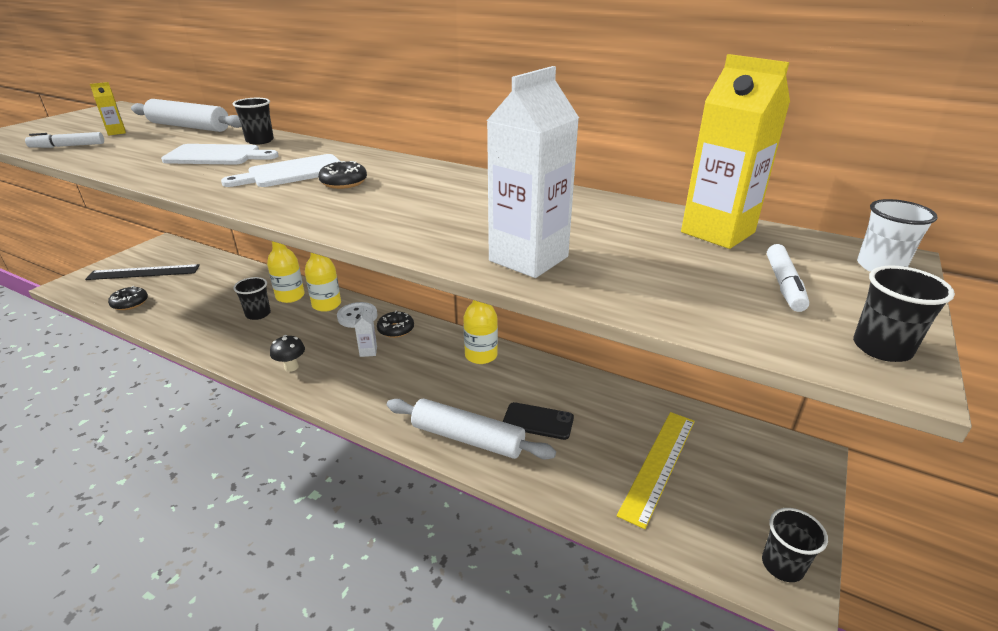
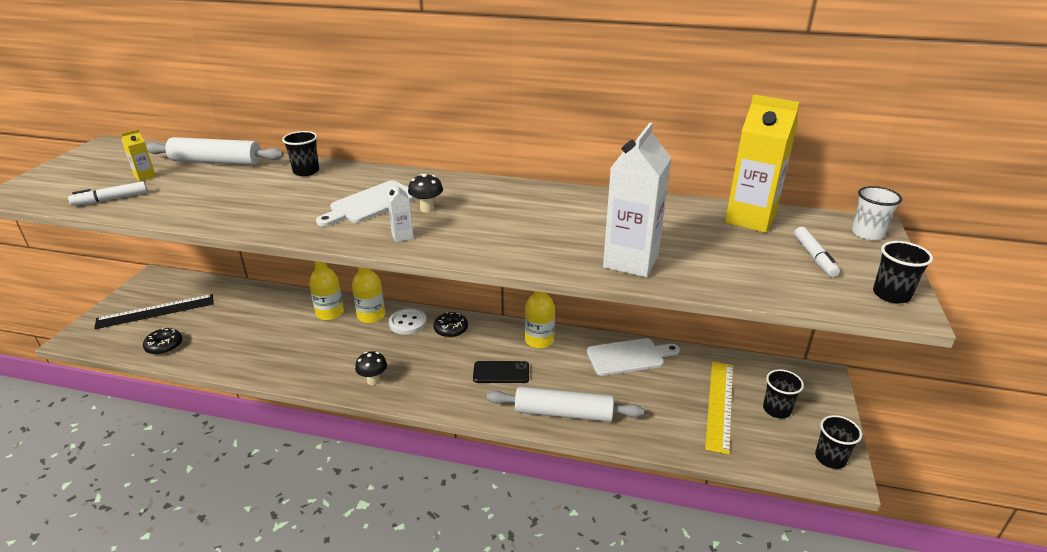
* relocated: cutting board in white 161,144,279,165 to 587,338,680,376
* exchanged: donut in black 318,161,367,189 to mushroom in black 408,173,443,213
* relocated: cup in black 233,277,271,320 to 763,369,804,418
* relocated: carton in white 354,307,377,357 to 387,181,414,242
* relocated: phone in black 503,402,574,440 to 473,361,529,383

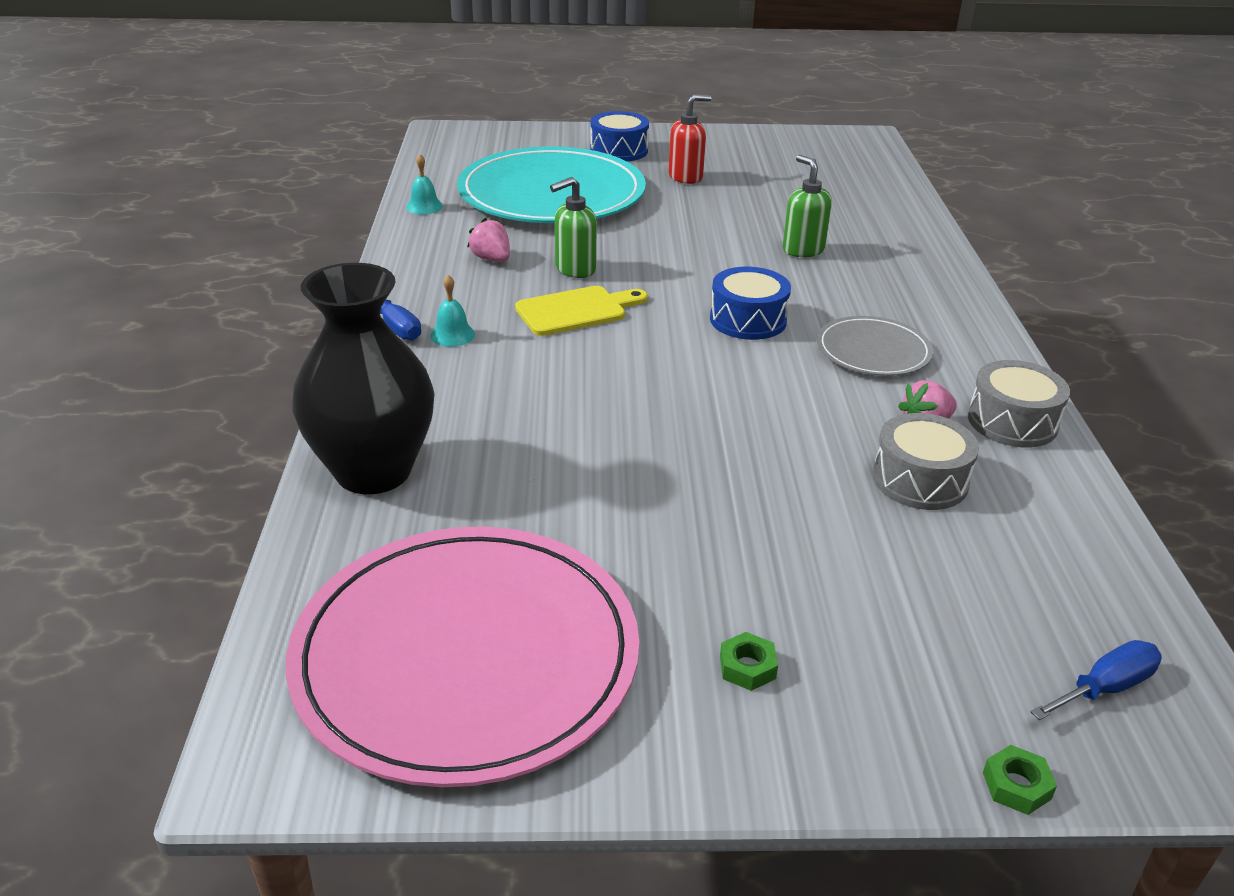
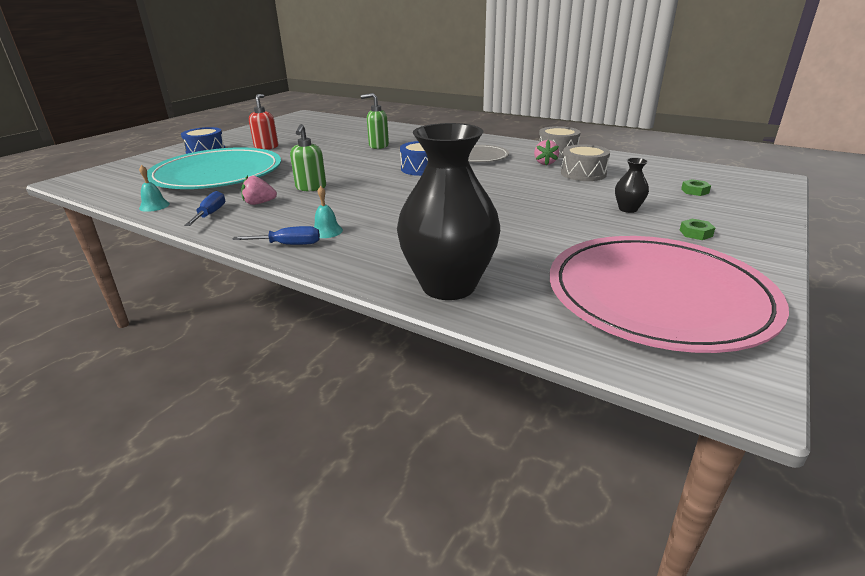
* missing: cutting board in yellow 515,286,648,336
* relocated: screwdriver in blue 1031,640,1162,720 to 184,191,225,226
* relocated: nut in green 983,745,1057,815 to 681,179,711,196
* appeared: vase in black 615,158,649,213

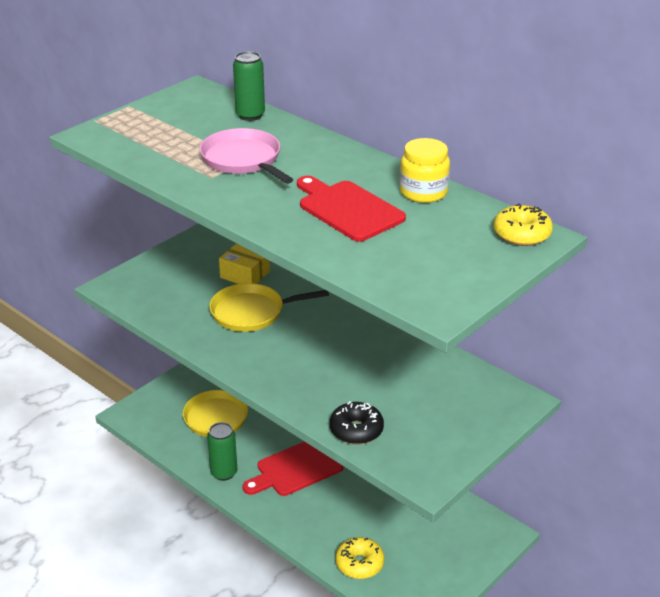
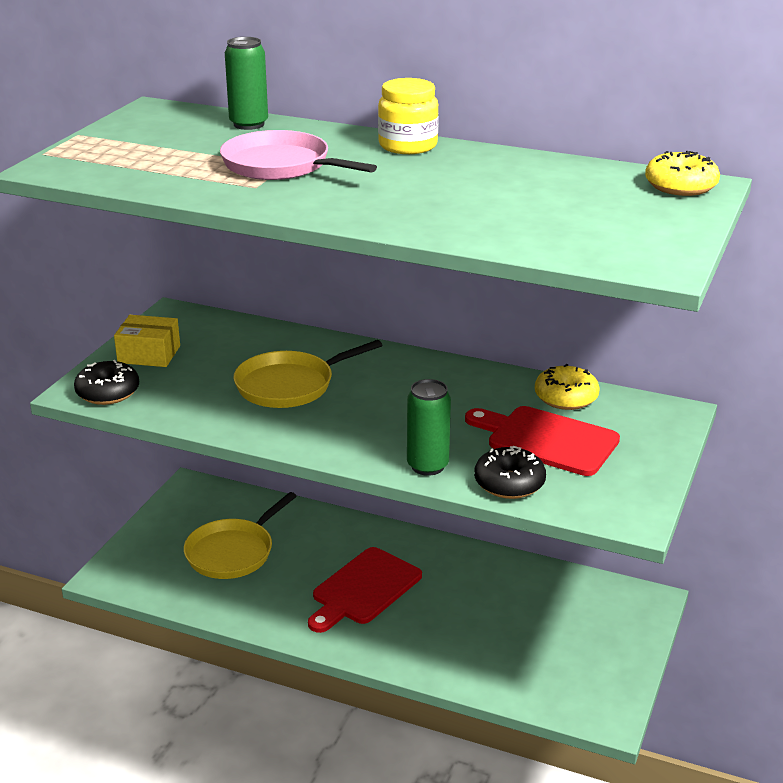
* relocated: jar in yellow 400,138,450,203 to 378,78,439,154
* relocated: cutting board in red 297,176,406,241 to 465,406,620,476
* relocated: box in yellow 219,243,270,284 to 114,315,180,367
* relocated: can in green 207,422,237,481 to 407,379,451,476
* relocated: donut in yellow 335,537,385,579 to 535,364,600,410
* appeared: donut in black 74,360,139,405

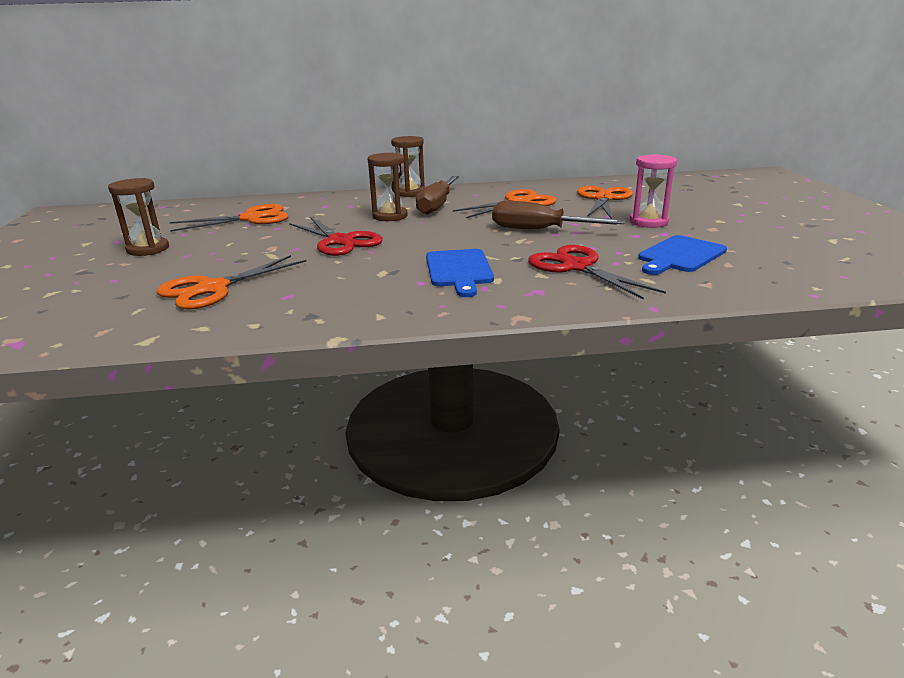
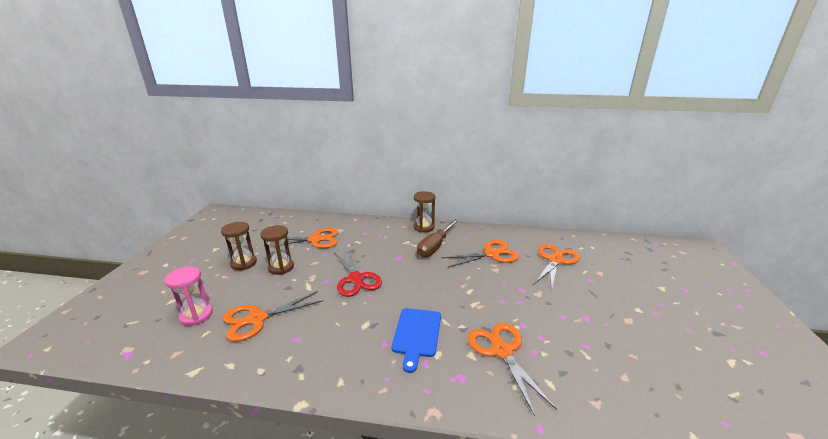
* relocated: hourglass in brown 368,153,407,221 to 260,225,294,275
* relocated: hourglass in pink 630,154,677,228 to 164,266,213,326
* missing: screwdriver in brown 492,201,625,229
* missing: cutting board in blue 638,235,727,275
* colour: scissors in red 528,245,666,300 to scissors in orange 468,323,557,416

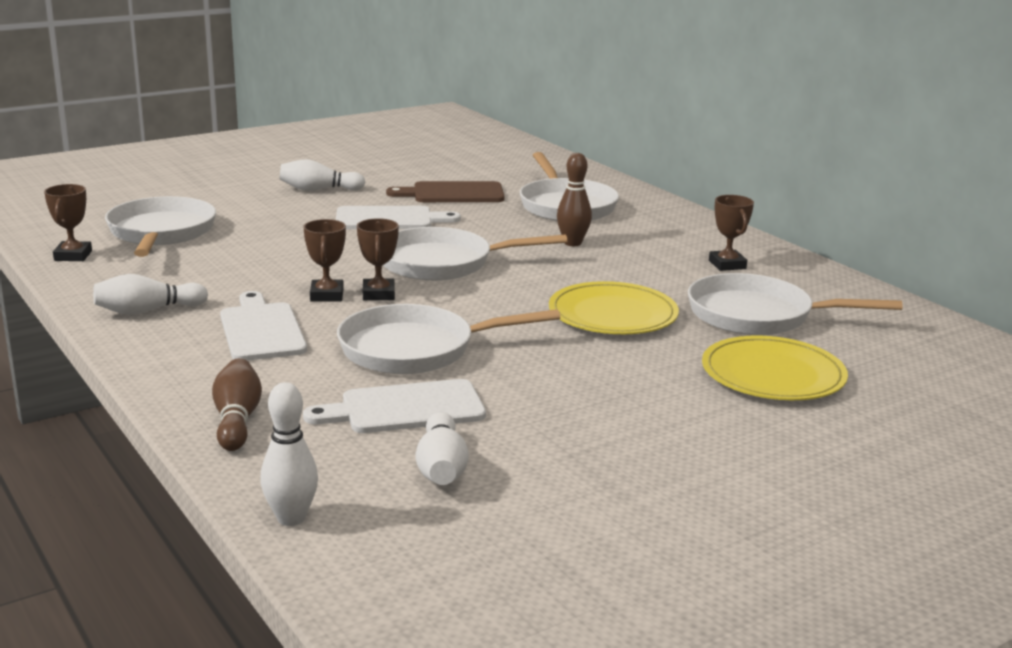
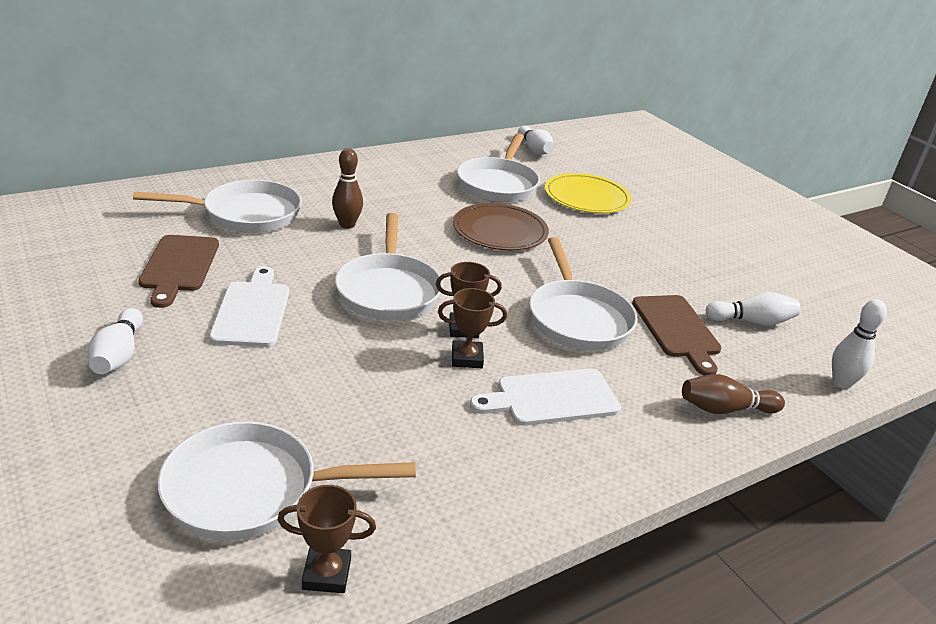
* missing: trophy in brown 709,195,754,271
* relocated: bowling pin in white 93,274,208,315 to 518,126,554,155
* colour: plate in yellow 549,281,679,334 to plate in brown 453,203,549,251
* colour: cutting board in white 303,379,486,433 to cutting board in brown 632,295,722,376

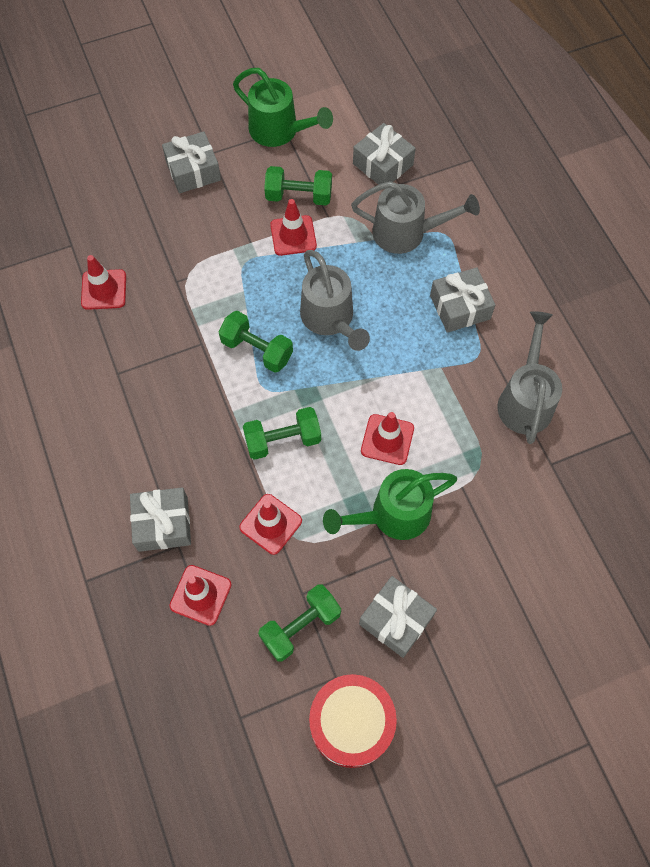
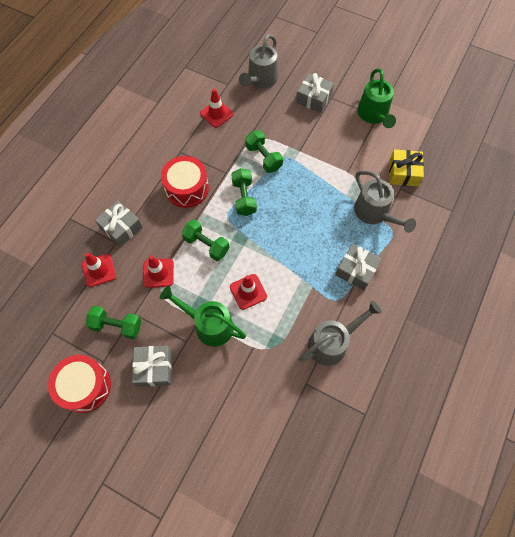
* colour: gift in grey 353,123,416,185 to gift in yellow 389,149,424,187
* relocated: dumbbell in green 264,166,332,205 to 245,131,283,173
* missing: traffic cone in red 270,199,317,256
* relocated: watering can in grey 300,250,370,351 to 239,34,278,88
* appeared: drum in red 161,156,209,208

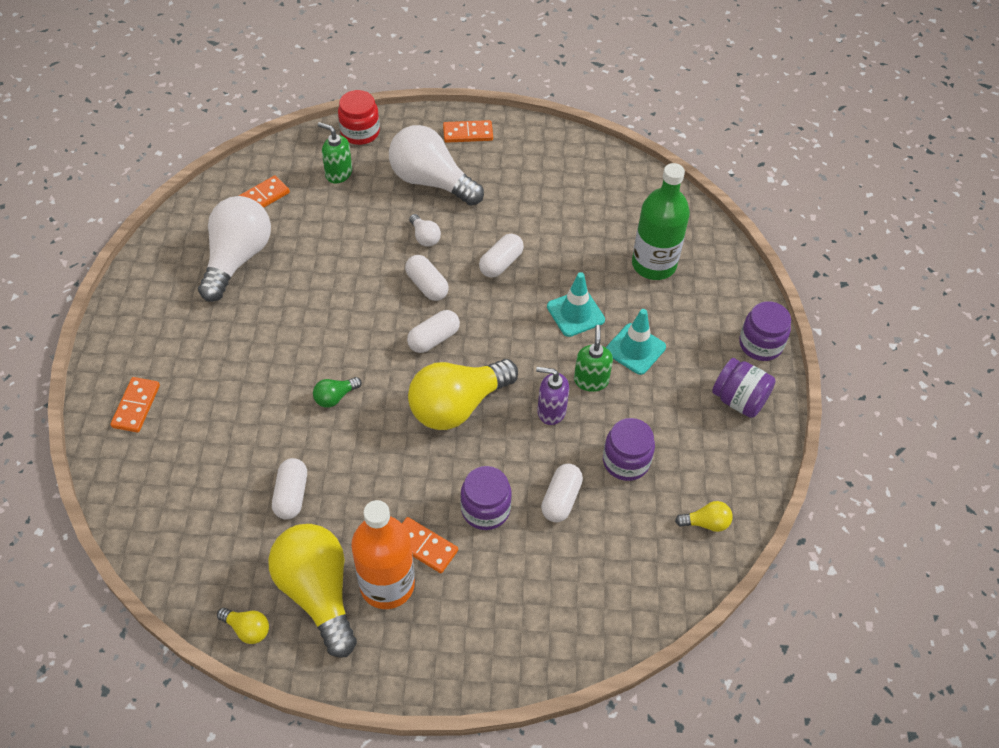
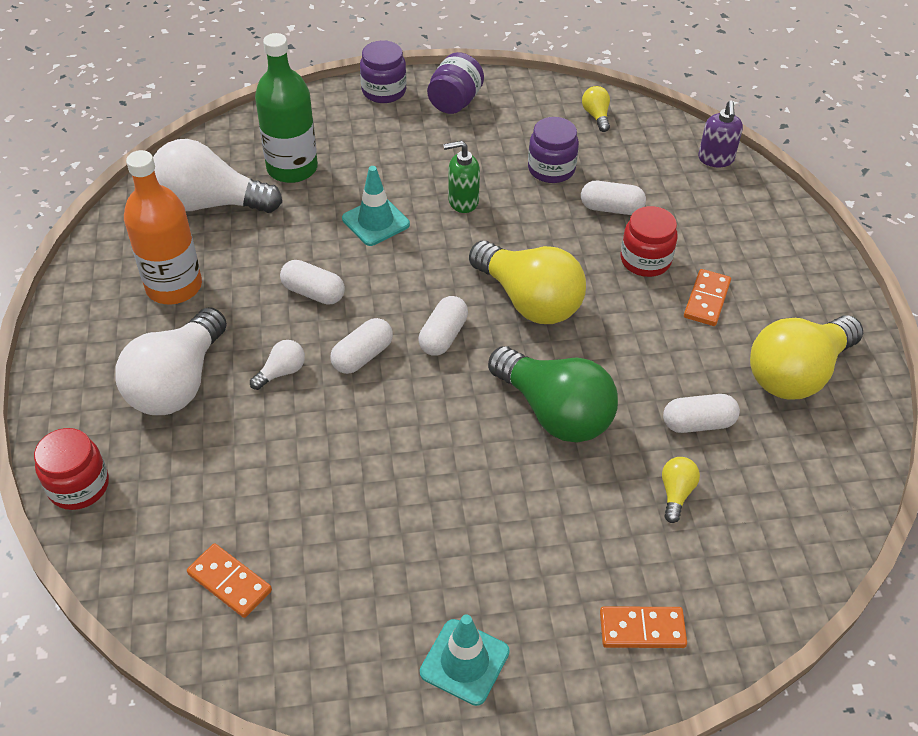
* missing: domino in orange 443,120,493,143
* missing: soap dispenser in green 318,122,352,184
* relocated: light bulb in white 198,196,271,302 to 153,139,282,213
* relocated: traffic cone in turquoise 606,309,666,375 to 420,614,510,706
* spun: capsule in white 407,310,460,353 = 419,296,468,355 75 degrees clockwise
* relocated: soap dispenser in purple 536,367,569,425 to 698,101,743,167
* size: light bulb in green 313,377,362,408 = 488,346,618,443 x2.33
* colour: jar in purple 460,466,512,530 to jar in red 621,206,678,277
* relocated: bottle in orange 351,500,415,609 to 124,150,202,304
* relocated: light bulb in yellow 217,608,269,644 to 662,457,700,523

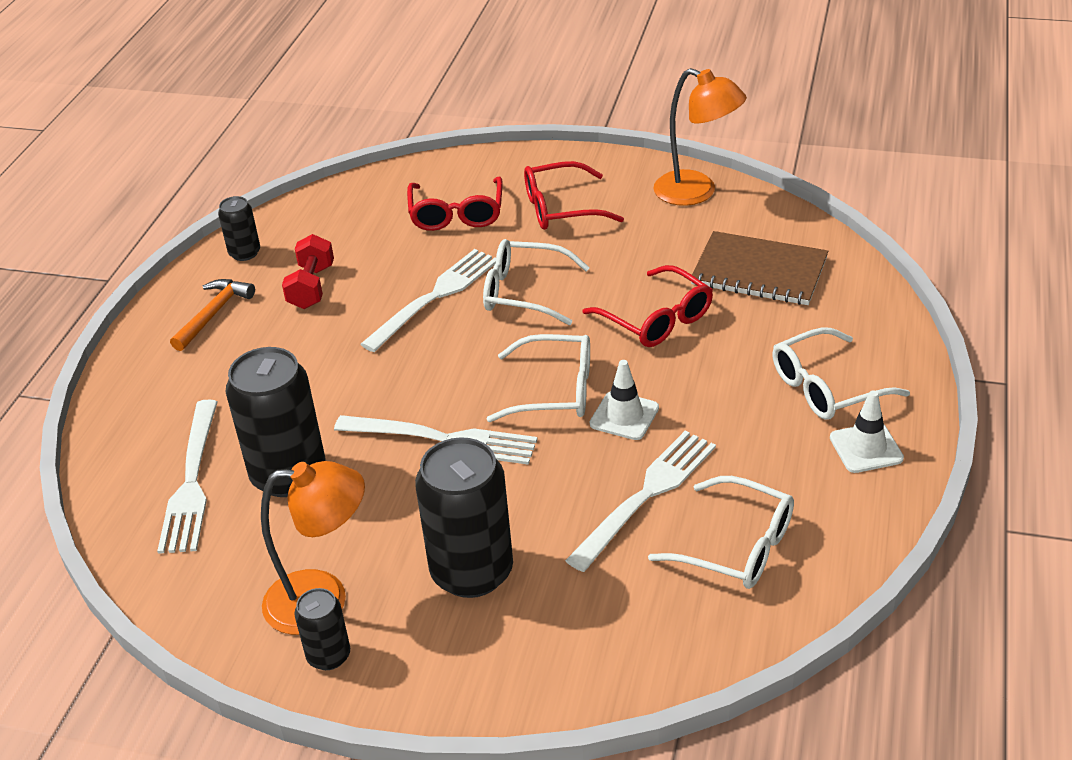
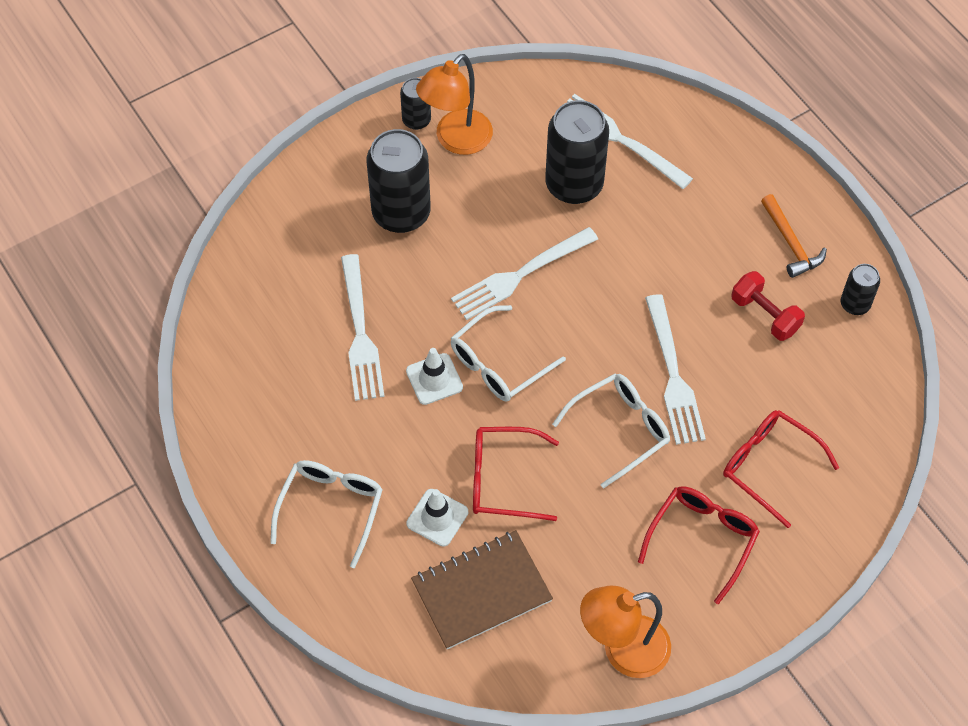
* relocated: traffic cone in white 830,391,904,473 to 406,489,468,547
* missing: glasses in white 648,476,794,589

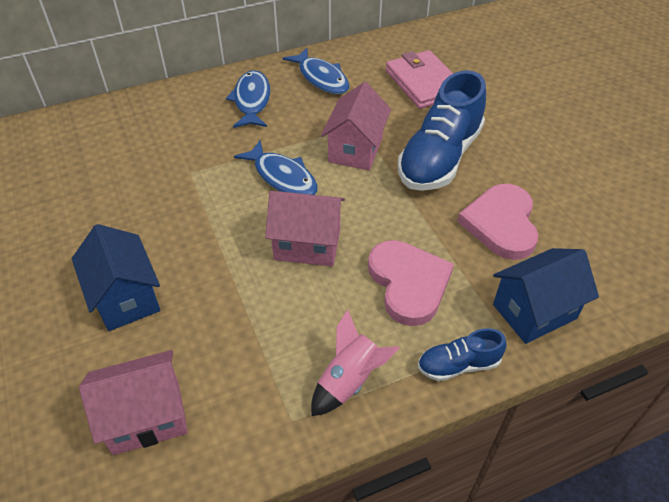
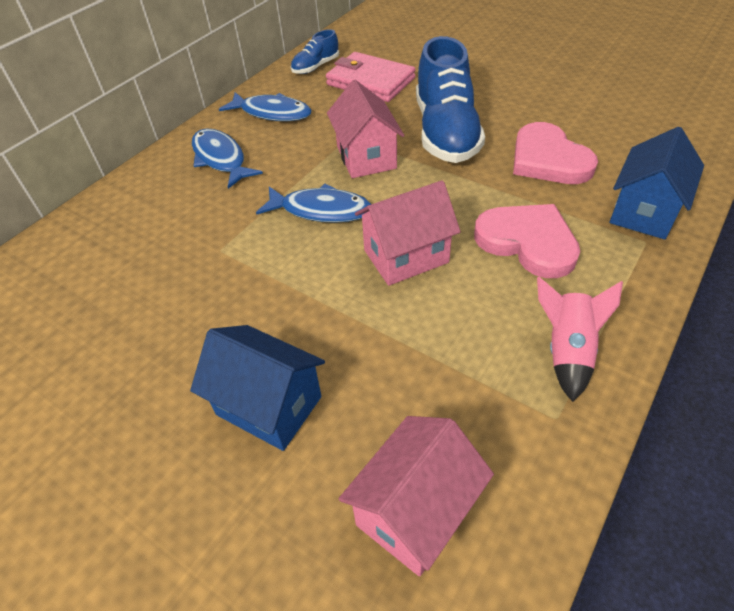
* relocated: shoe in blue 418,328,507,381 to 291,29,339,74

